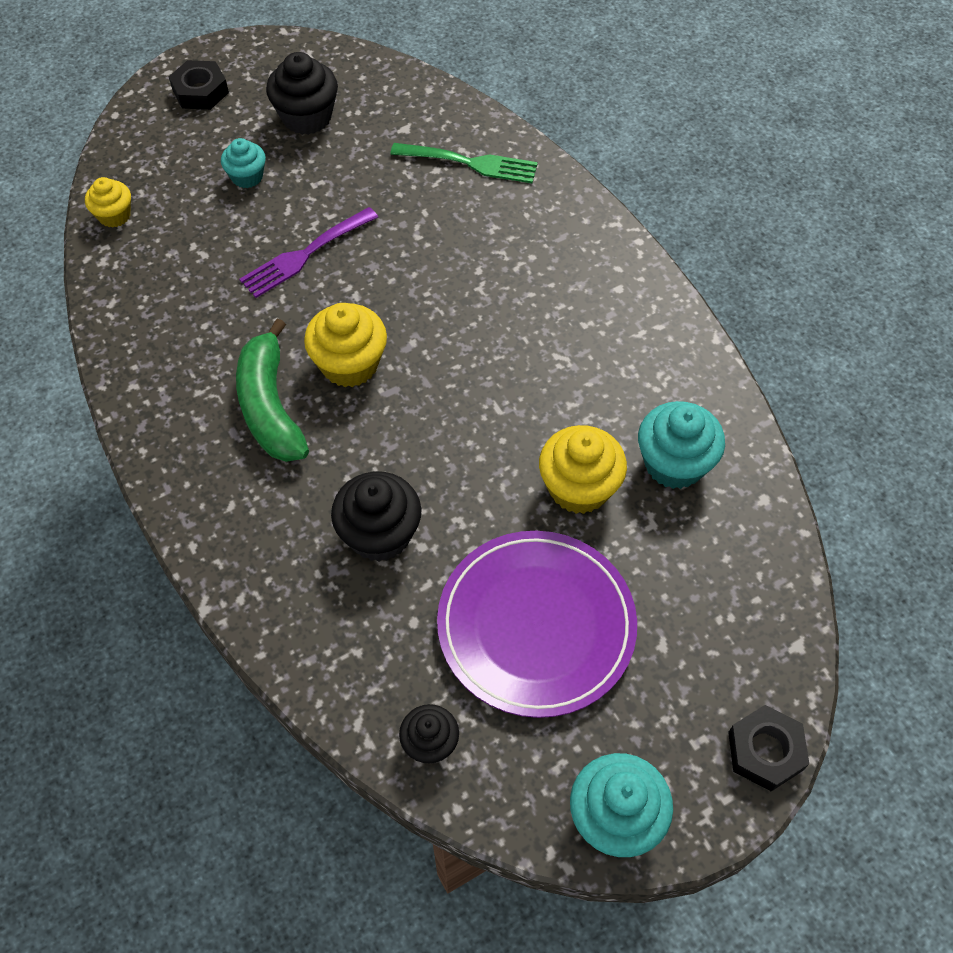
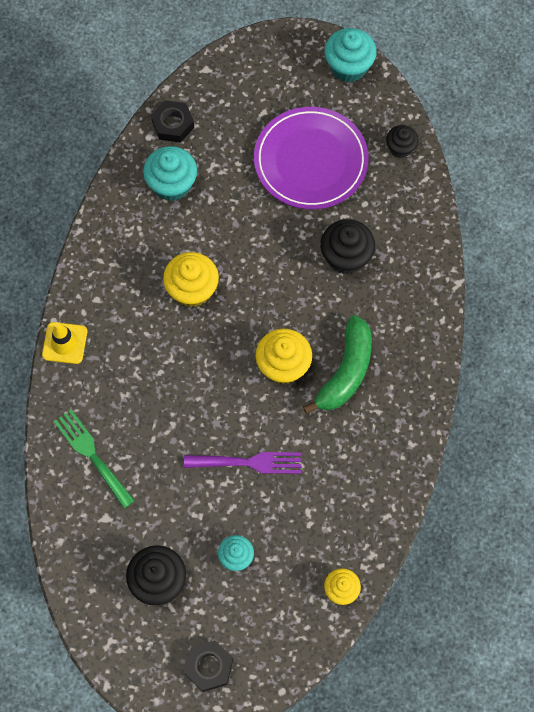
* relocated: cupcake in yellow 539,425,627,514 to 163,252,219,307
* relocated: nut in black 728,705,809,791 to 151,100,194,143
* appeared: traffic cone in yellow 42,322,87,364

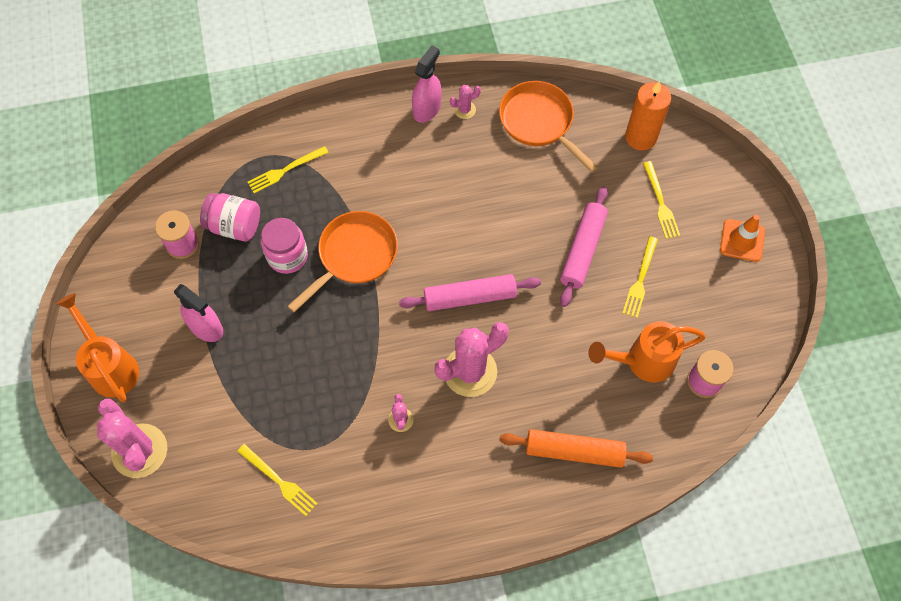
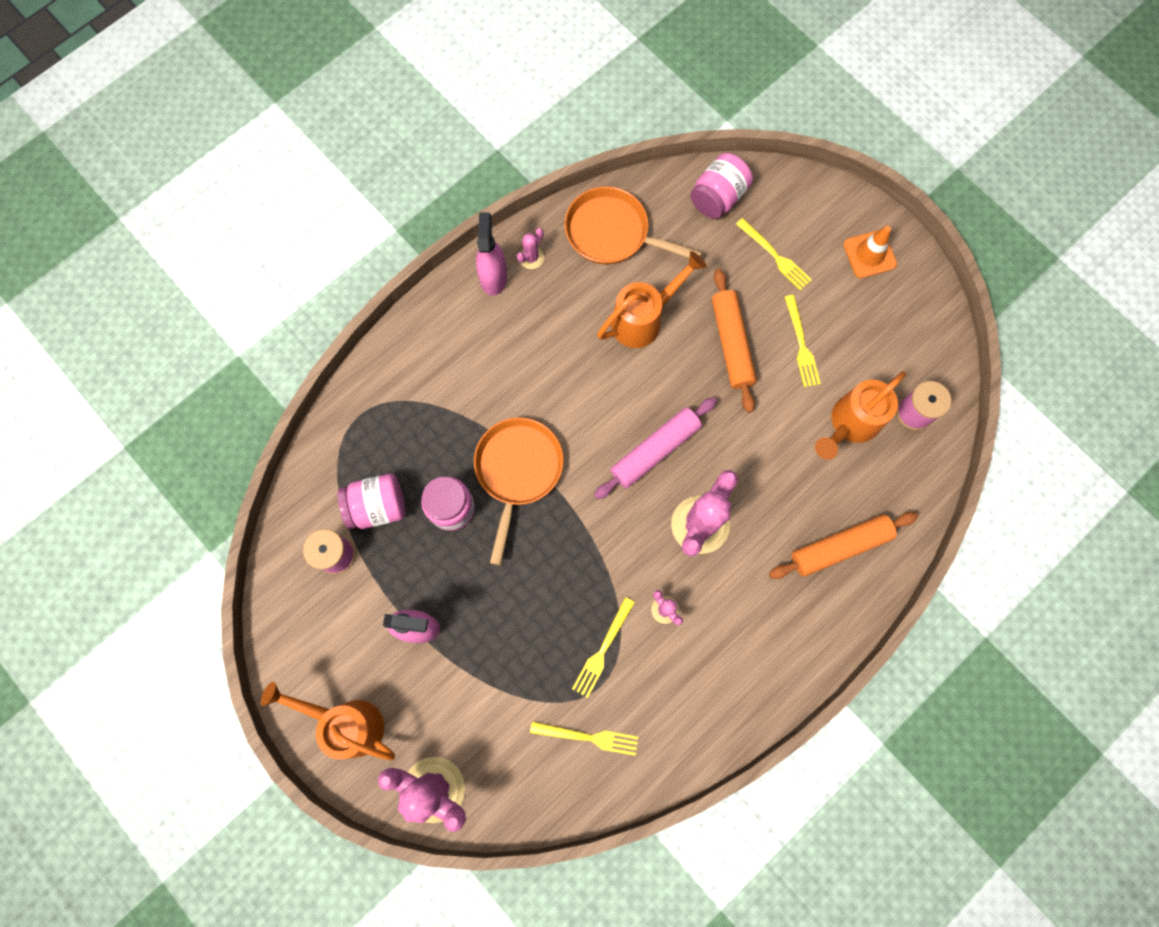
* exchanged: candle in orange 625,81,671,151 to jar in pink 690,153,753,219
* relocated: fork in yellow 247,146,329,193 to 572,597,635,698
* colour: rolling pin in pink 560,186,608,307 to rolling pin in orange 712,269,757,413
* appeared: watering can in orange 597,251,707,348

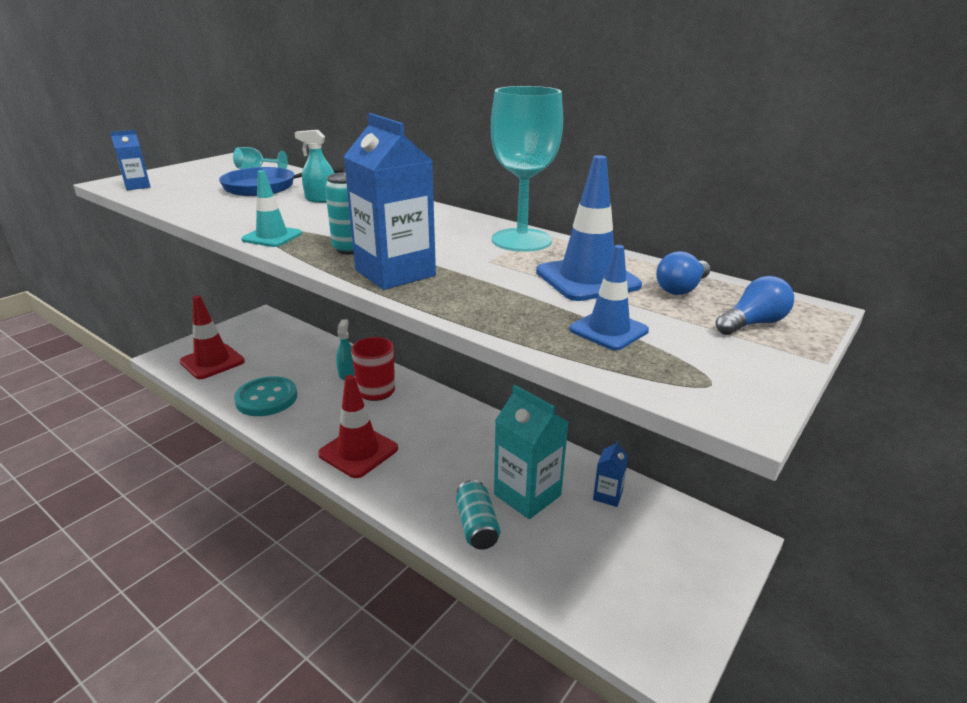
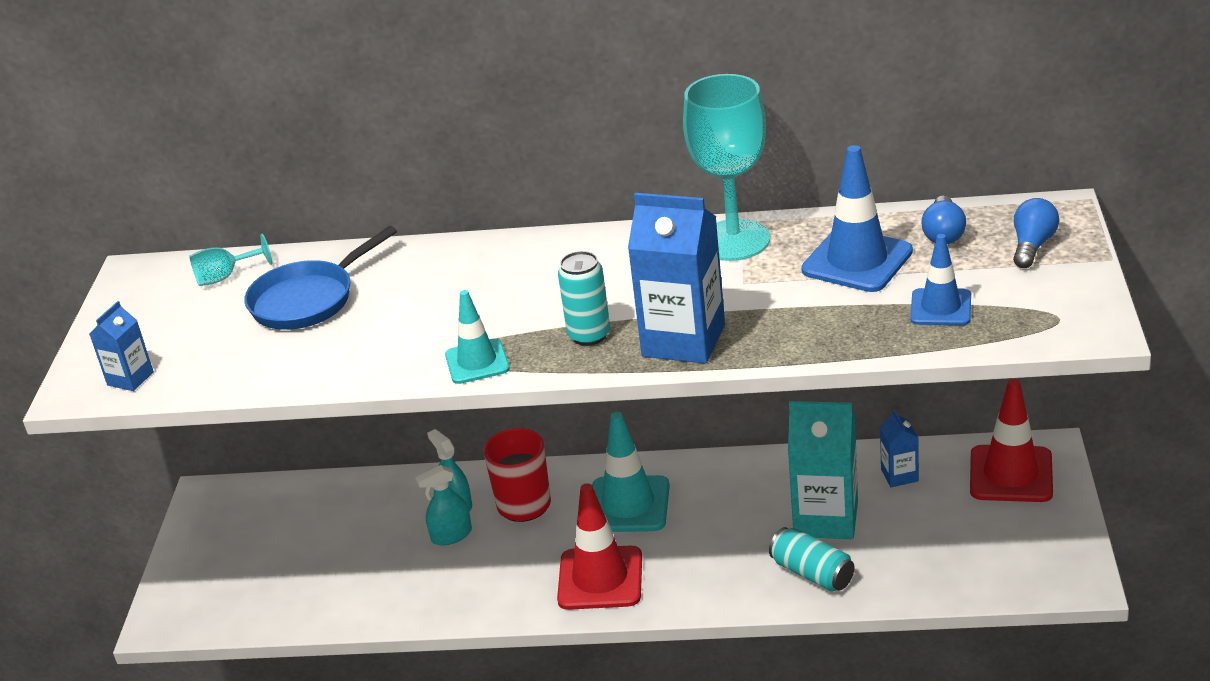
* relocated: spray bottle in turquoise 295,130,335,203 to 415,465,472,545
* relocated: traffic cone in red 179,295,245,379 to 970,379,1053,502
* missing: button in turquoise 234,376,297,416
* appeared: traffic cone in turquoise 592,412,670,532

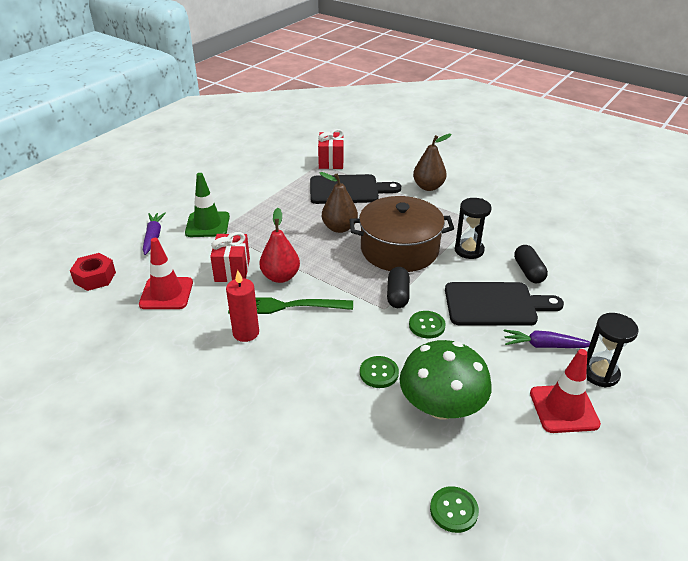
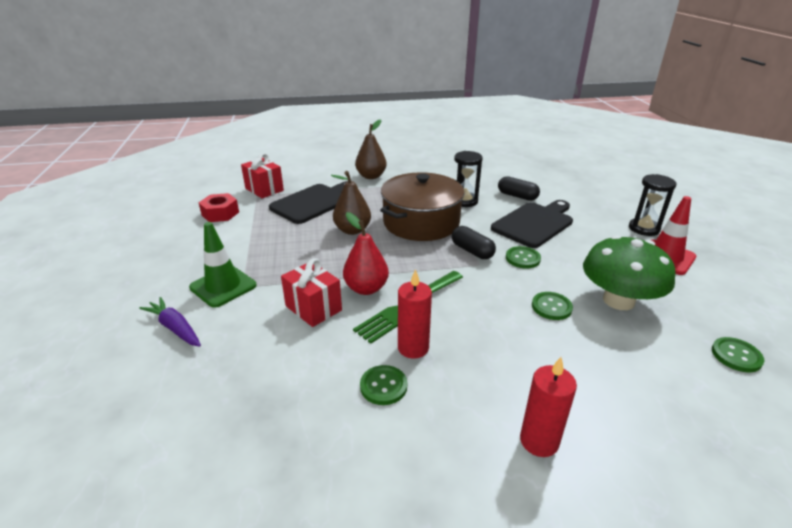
* missing: traffic cone in red 139,238,193,309
* relocated: nut in red 70,253,116,291 to 198,193,239,222
* missing: carrot in purple 504,330,590,348
* appeared: candle in red 520,357,577,457
* appeared: button in green 360,365,407,405

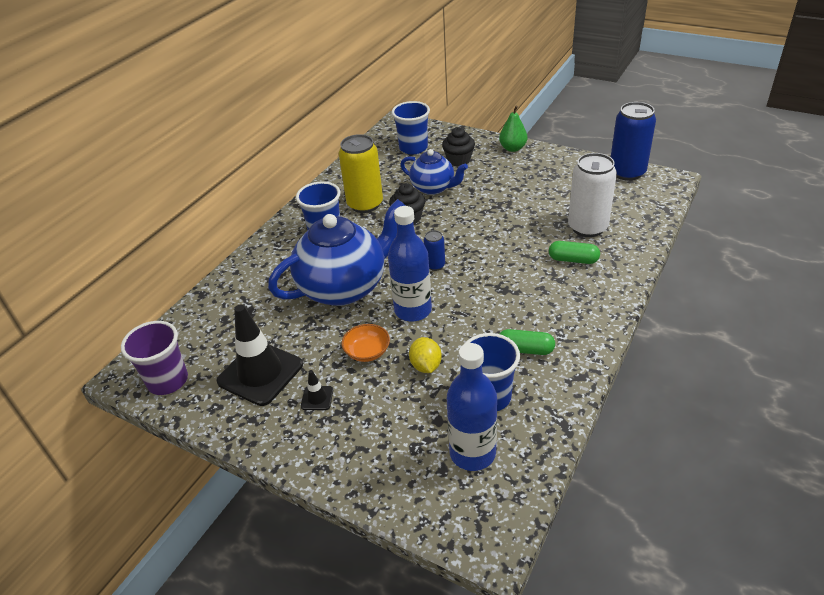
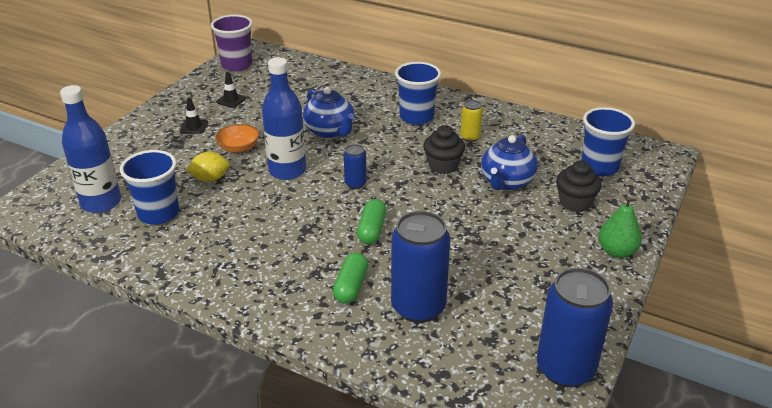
* size: can in yellow 339,134,383,213 = 460,100,483,142 x0.48
* colour: can in white 568,153,617,237 to can in blue 391,211,450,323
* size: teapot in blue 268,199,406,306 = 303,87,354,139 x0.57
* size: traffic cone in black 217,304,303,406 = 216,72,246,108 x0.43
* relocated: capsule in green 500,329,555,355 to 357,199,386,244

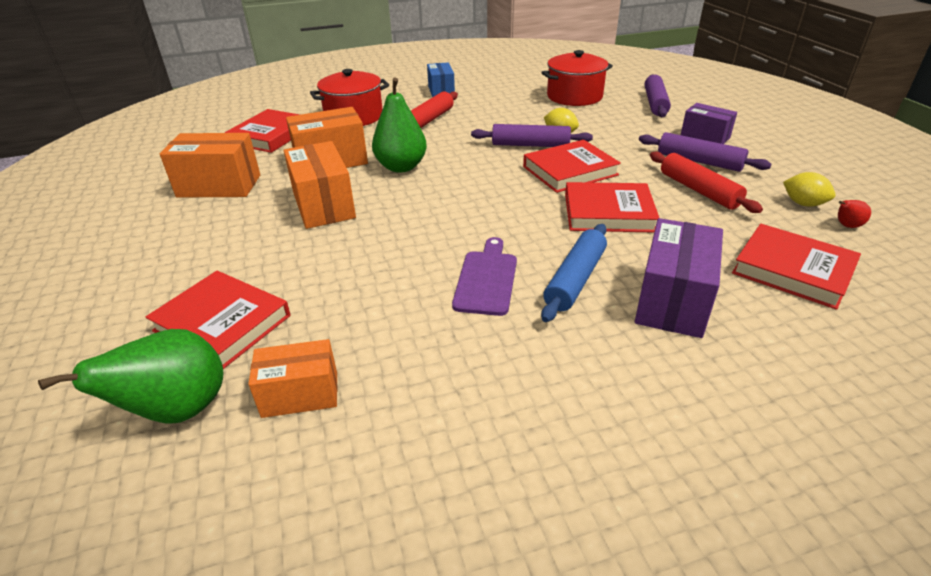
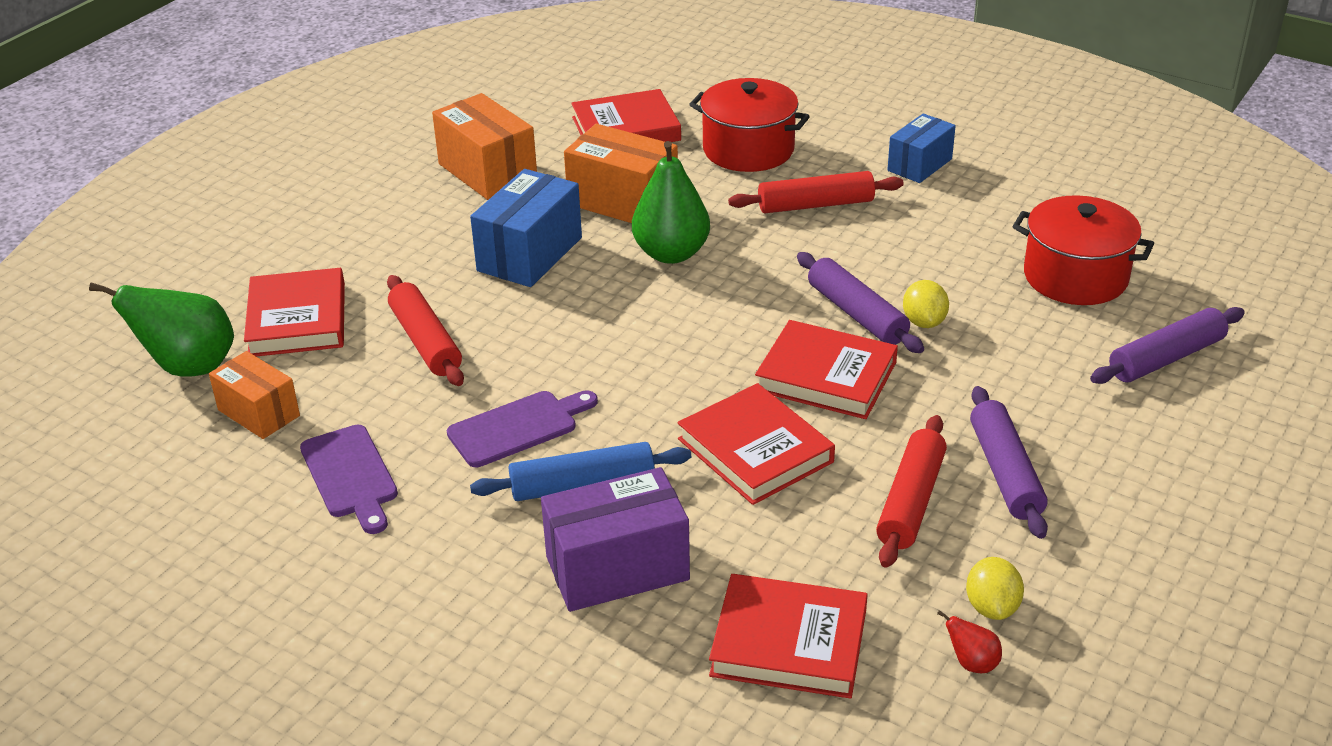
* missing: box in purple 681,103,737,144
* colour: box in orange 284,141,356,229 to box in blue 470,169,582,287
* spun: book in red 732,224,861,310 = 709,574,868,699 75 degrees counterclockwise
* appeared: rolling pin in red 387,275,464,386
* appeared: cutting board in purple 300,425,398,534

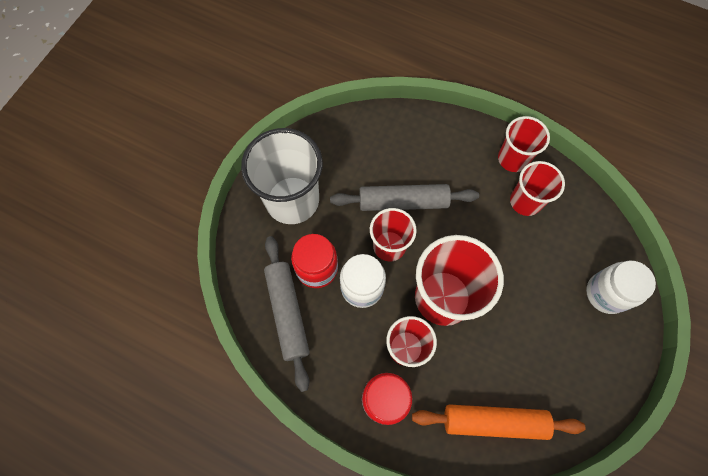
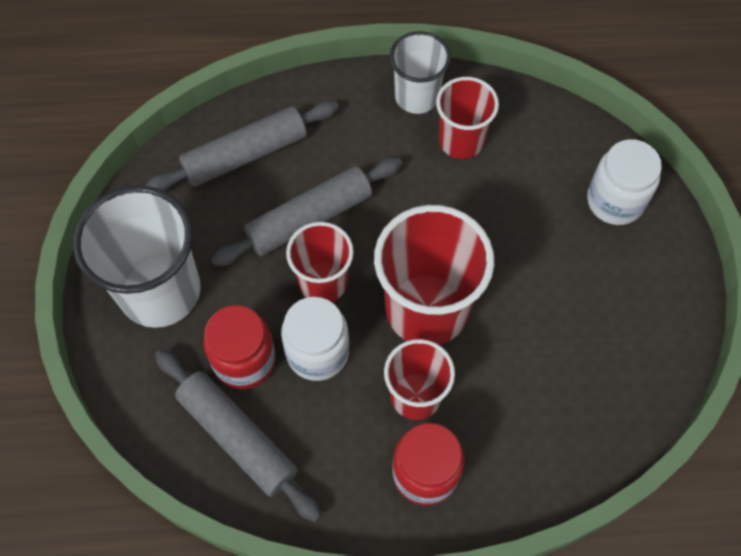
* colour: cup in red 498,116,550,172 to cup in white 390,31,451,114
* missing: rolling pin in orange 412,404,585,440
* appeared: rolling pin in grey 144,100,339,191

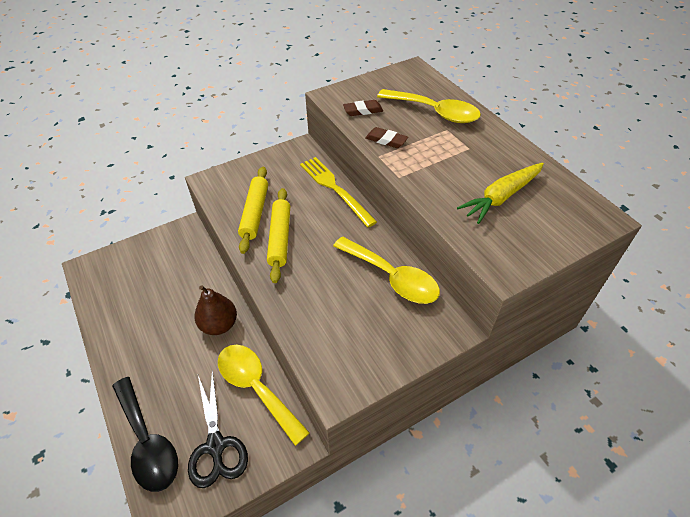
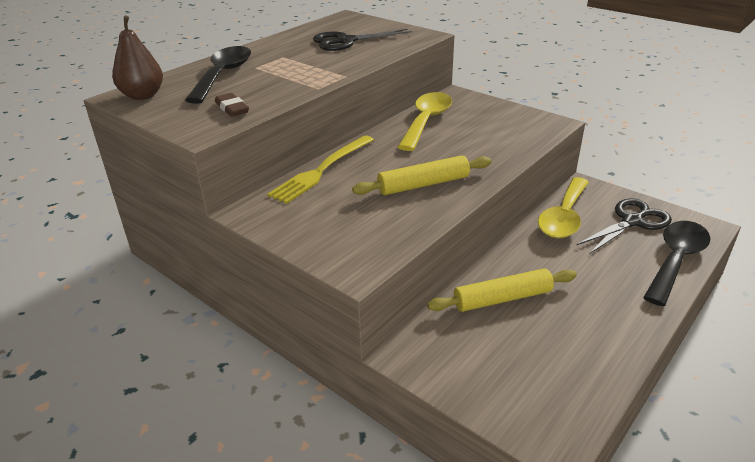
* colour: spoon in yellow 377,89,481,123 to spoon in black 185,46,251,104
* missing: eraser in brown 365,127,408,148
* exchanged: carrot in yellow 457,163,544,224 to scissors in black 313,29,412,51
* relocated: rolling pin in yellow 238,167,268,254 to 427,269,577,312
* relocated: pear in brown 195,285,237,335 to 112,15,163,100

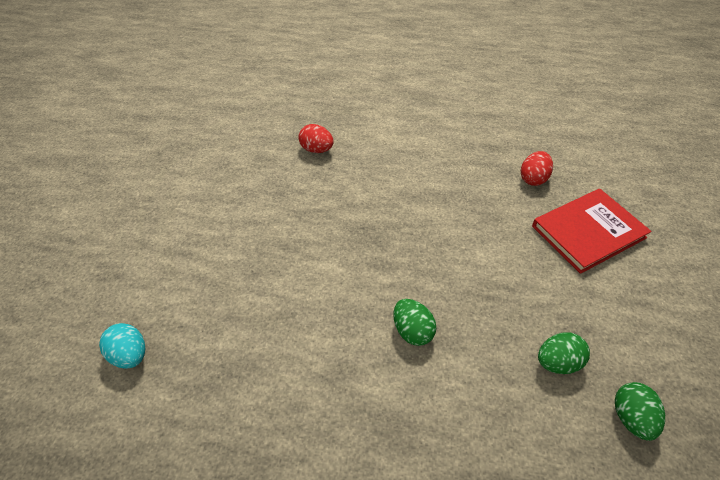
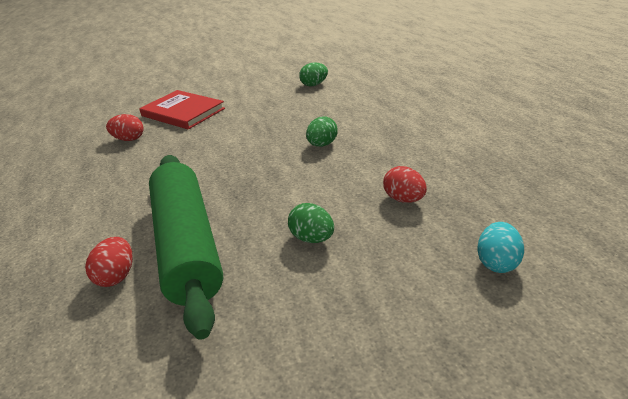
* relocated: egg in green 538,333,590,374 to 288,203,334,243
* appeared: rolling pin in green 149,155,223,340
* appeared: egg in red 383,166,427,203

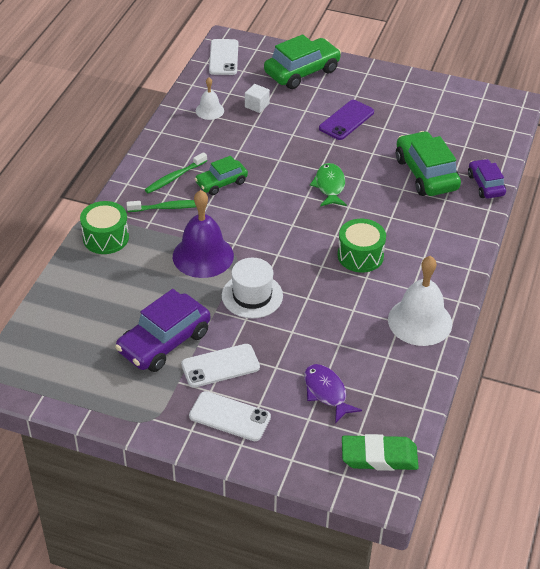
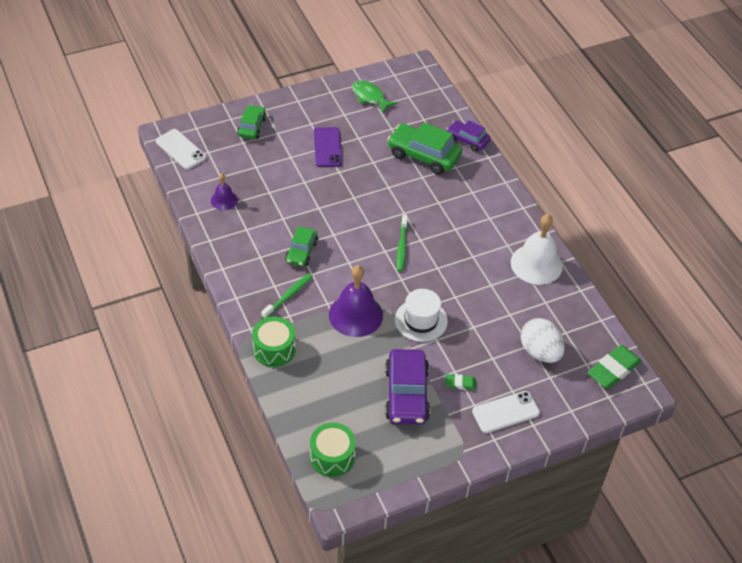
* size: car in green 264,34,341,89 = 237,105,267,139 x0.60
* colour: bell in white 196,77,224,120 to bell in purple 211,174,238,210
* missing: cube in white 245,84,270,113
* relocated: toothbrush in green 145,152,207,194 to 397,215,408,272
* relocated: fish in green 310,163,347,207 to 352,81,398,113
* relocated: drum in green 338,219,386,273 to 310,423,356,477
* exchanged: phone in white 181,344,260,388 to eraser in green 445,374,476,390
* exchanged: fish in purple 304,364,362,423 to egg in white 521,318,565,363

